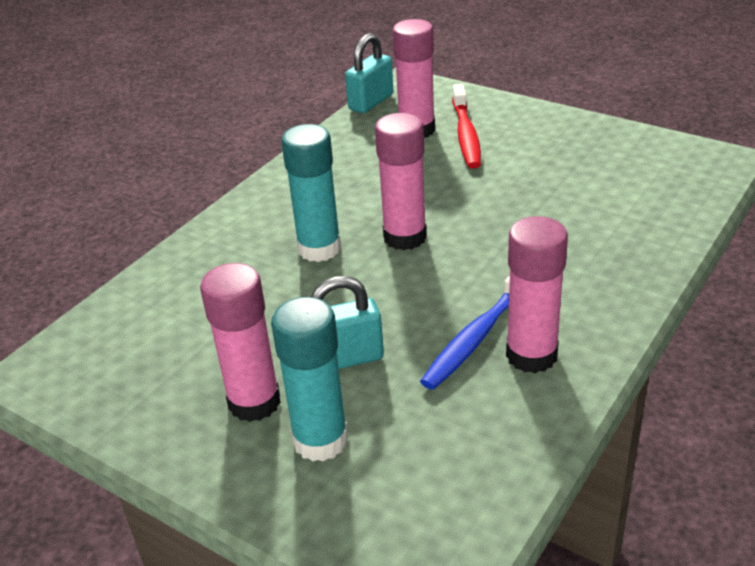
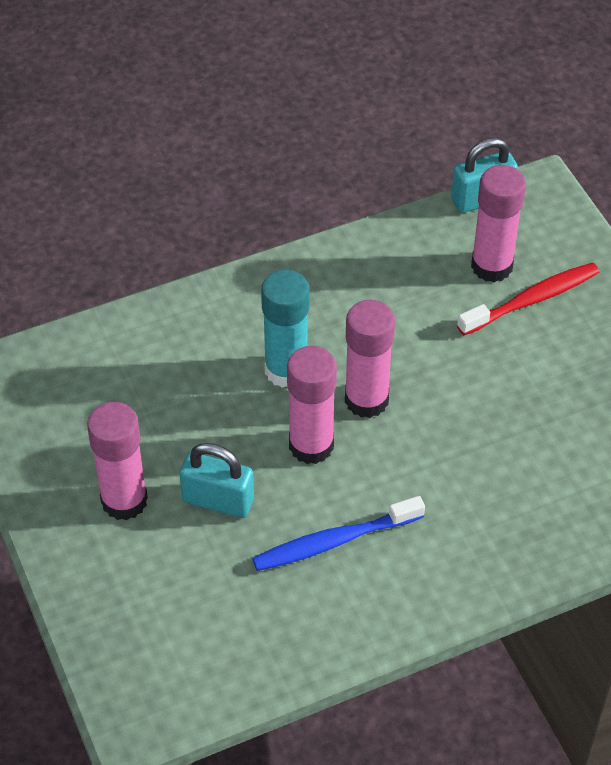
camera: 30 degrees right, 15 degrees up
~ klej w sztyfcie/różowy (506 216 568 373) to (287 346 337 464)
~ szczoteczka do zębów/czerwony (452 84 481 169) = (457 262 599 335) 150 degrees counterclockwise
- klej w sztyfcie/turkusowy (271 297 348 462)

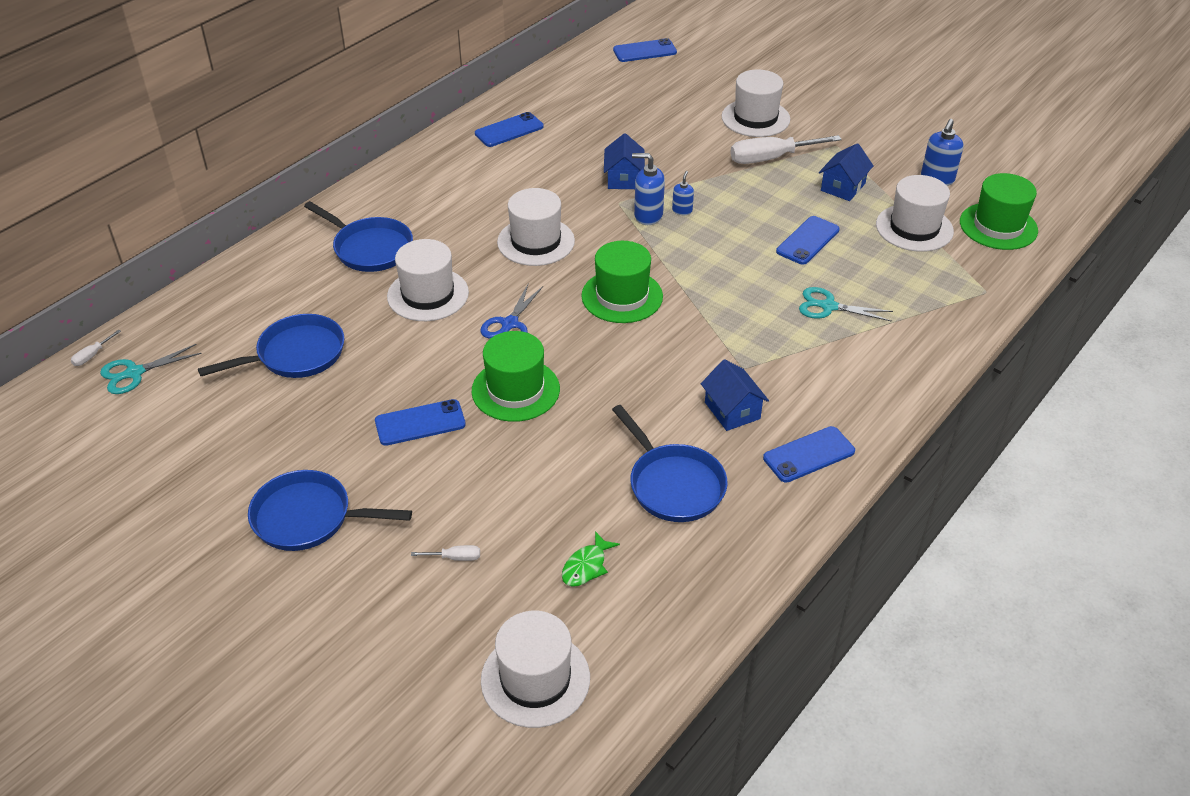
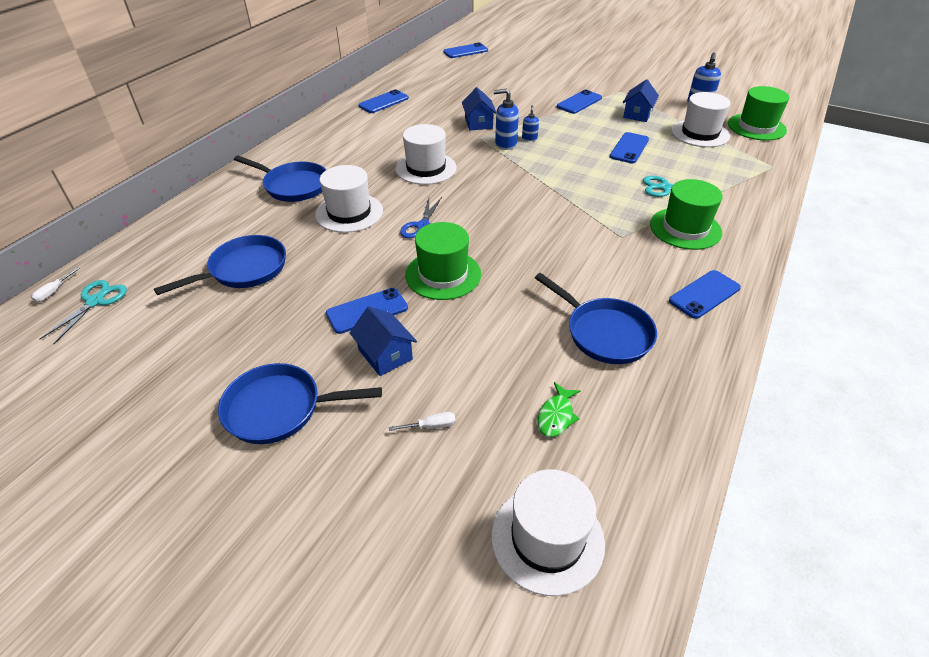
camera: 10 degrees left, 0 degrees up
~ nożyczki/turkusowy (100 344 202 394) = (40 280 127 344) 150 degrees clockwise
~ domek/niebieski (701 359 769 431) to (350 306 417 376)
~ śrubokręt/biały (730 135 842 164) to telefon/niebieski (557 90 602 114)
~ kapelusz/zielony (581 241 663 323) to (650 179 722 250)
- kapelusz/biały (722 70 790 137)

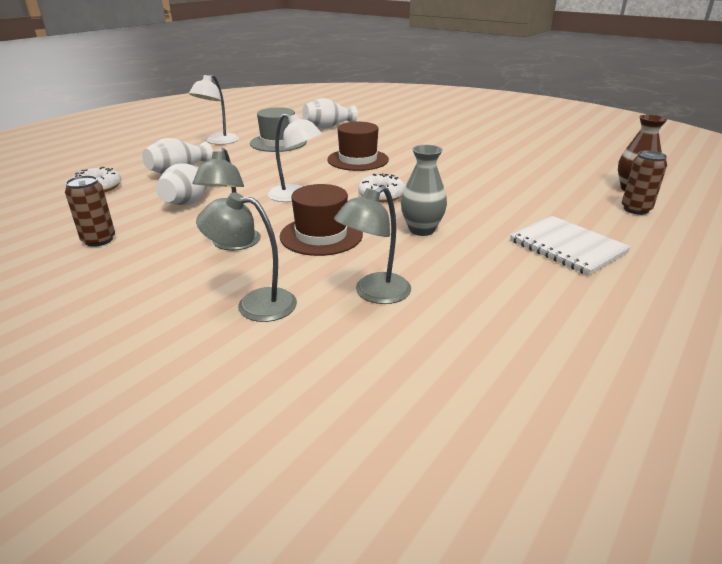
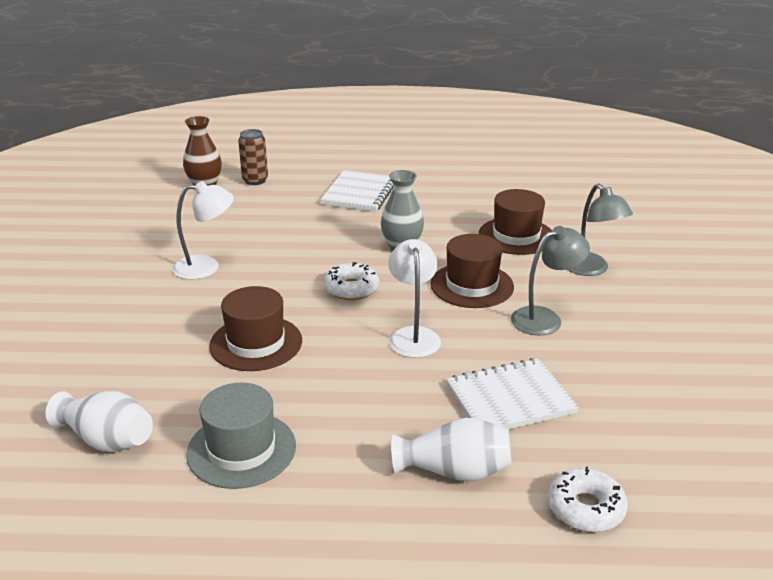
camera: 125 degrees left, 0 degrees up
~ lampka/biały (189 74 239 145) to (172 181 234 280)
~ wazon/biały (156 163 215 206) to zeszyt/biały (446 358 579 429)
~ lampka/szary (334 186 411 304) to kapelusz/brązowy (479 189 552 255)
- puszka/brązowy (65 175 115 247)

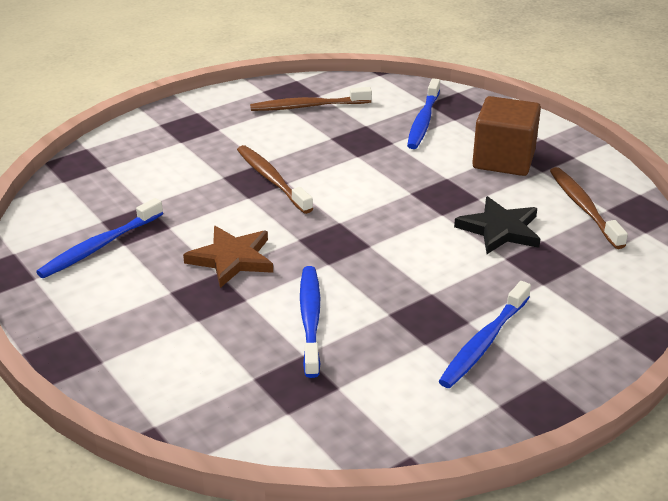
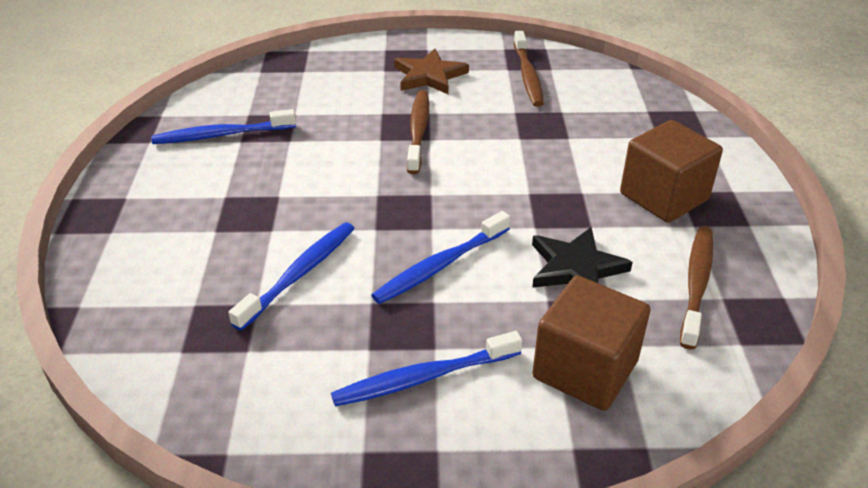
camera: 35 degrees right, 5 degrees up
~ szczoteczka do zębów/niebieski (407 78 440 149) to (371 211 510 304)
~ gwiazda/brązowy (183 226 273 288) to (394 49 469 94)
~ szczoteczka do zębów/brązowy (250 87 372 111) = (514 31 544 107) 120 degrees counterclockwise
+ sześcian/brązowy (533 276 650 411)

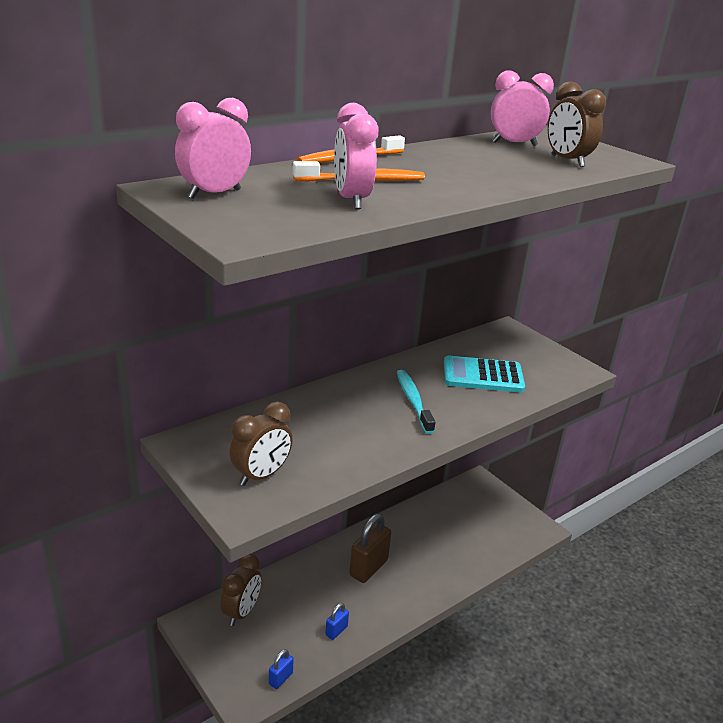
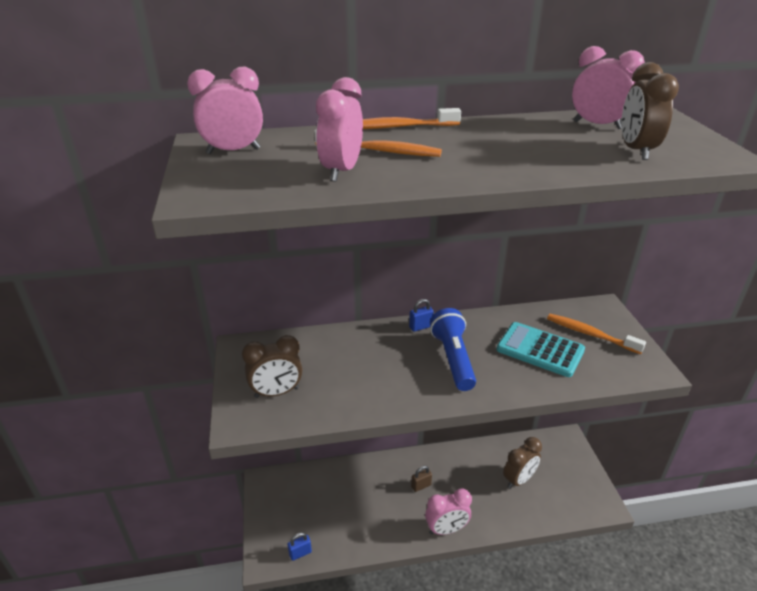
camera: 30 degrees right, 5 degrees up
~ kłódka/niebieski (325 603 349 640) to (409 299 434 332)
~ kłódka/brązowy (349 513 391 583) = (411 466 432 492) x0.50
+ budzik/różowy (425 489 472 535)
~ szczoteczka do zębów/turkusowy (397 370 435 434) to latarka/niebieski (430 308 476 391)
~ budzik/brązowy (221 554 261 626) to (503 437 542 489)
+ szczoteczka do zębów/pomarańczowy (547 314 646 354)

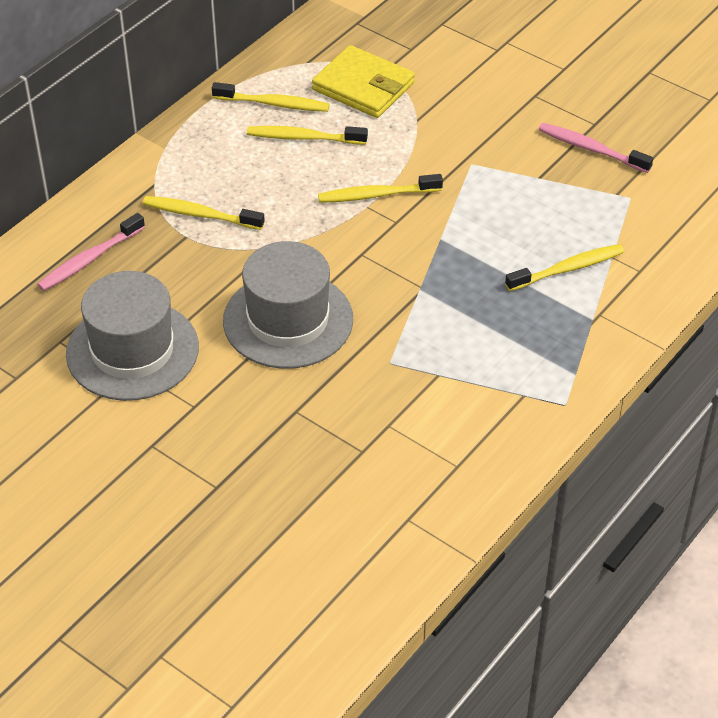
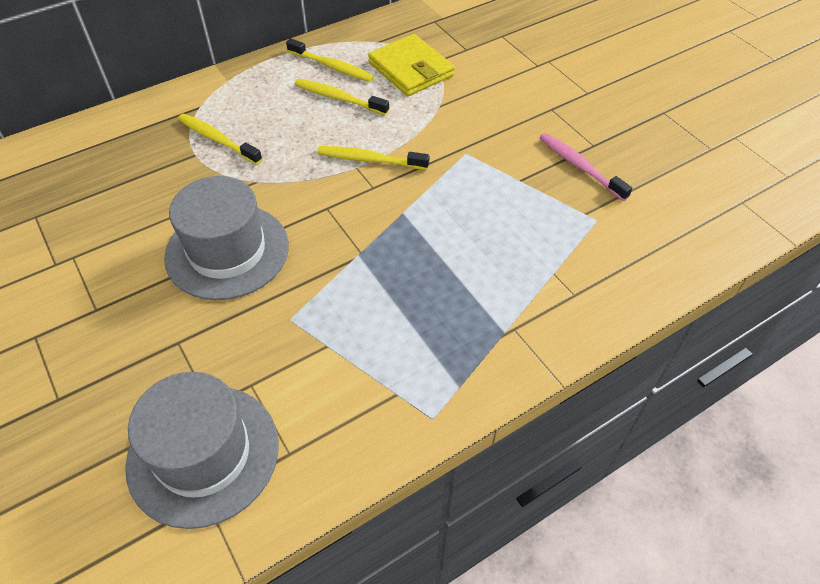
camera: 20 degrees right, 5 degrees up
~ kapelusz/szary (66 271 199 401) to (125 372 279 529)
- szczoteczka do zębów/różowy (37 213 145 291)
- szczoteczka do zębów/żółty (505 244 624 291)

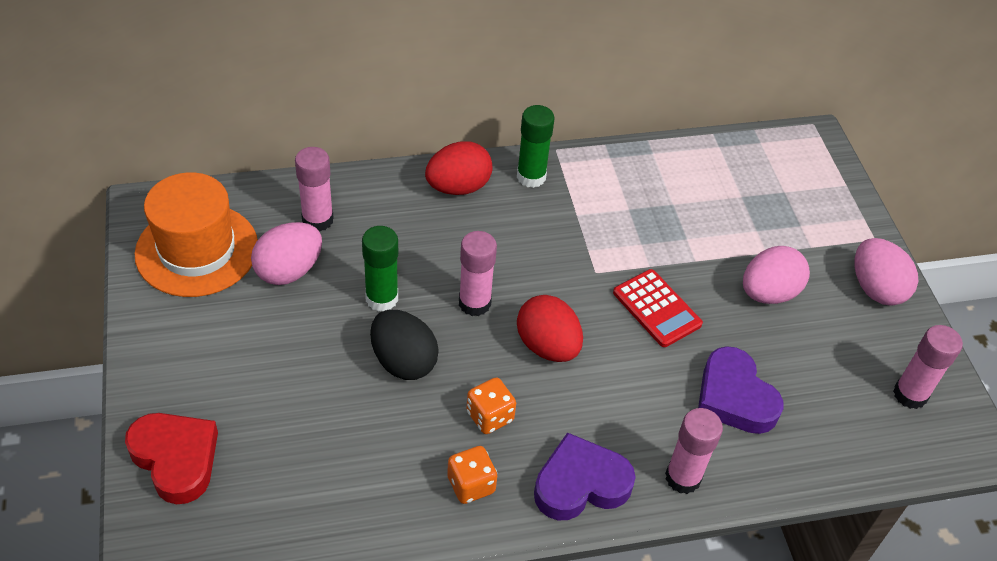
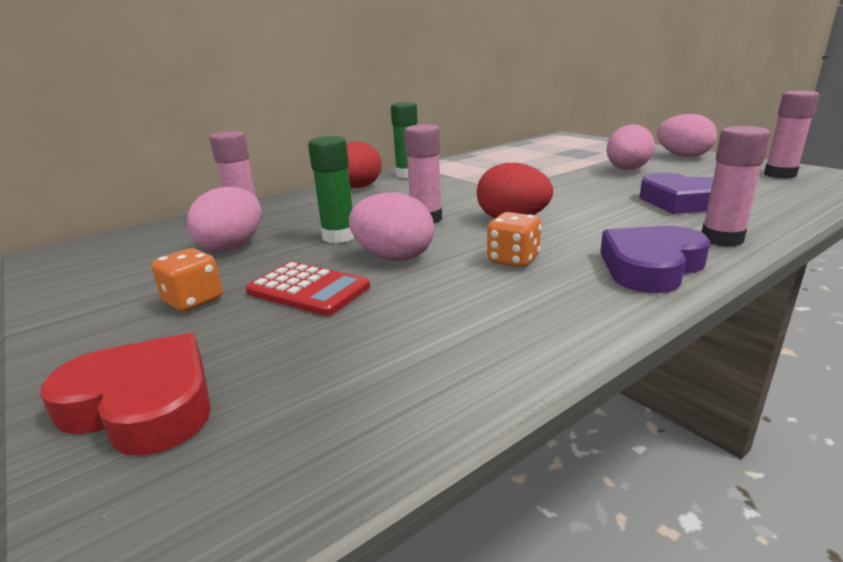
camera: 20 degrees left, 25 degrees down
~ kostka do gry/pomarańczowy (447 446 497 504) to (151 248 223 312)
~ kalkulator/czerwony (613 269 703 347) to (246 262 370 316)
~ jajko/czarny (370 310 439 380) to jajko/różowy (349 192 434 261)
- kapelusz/pomarańczowy (134 172 258 297)

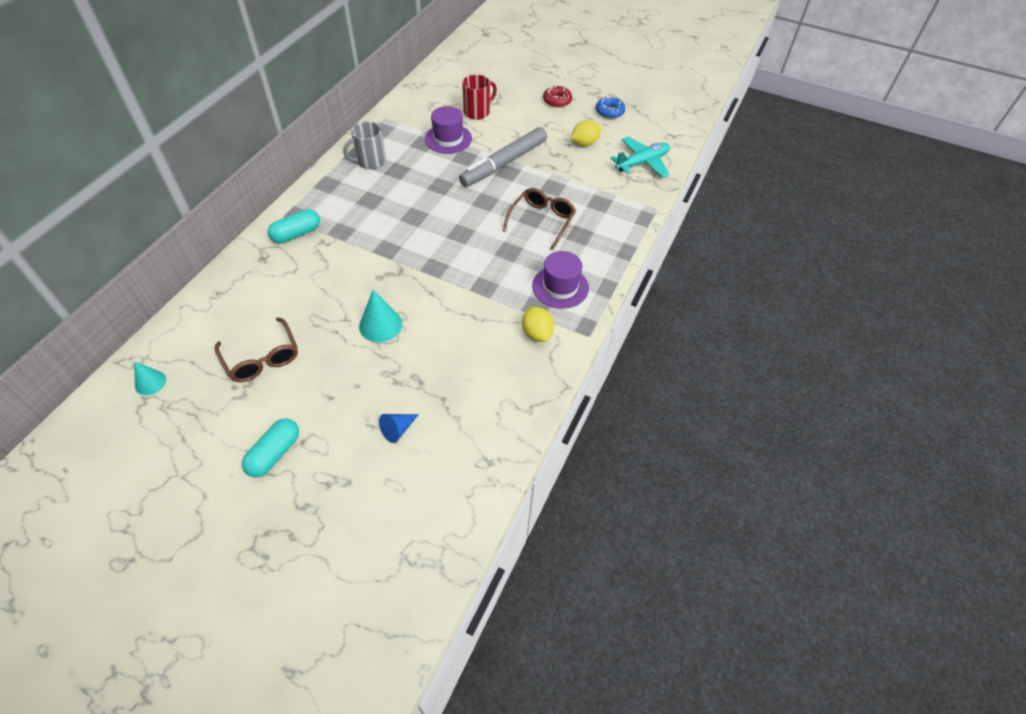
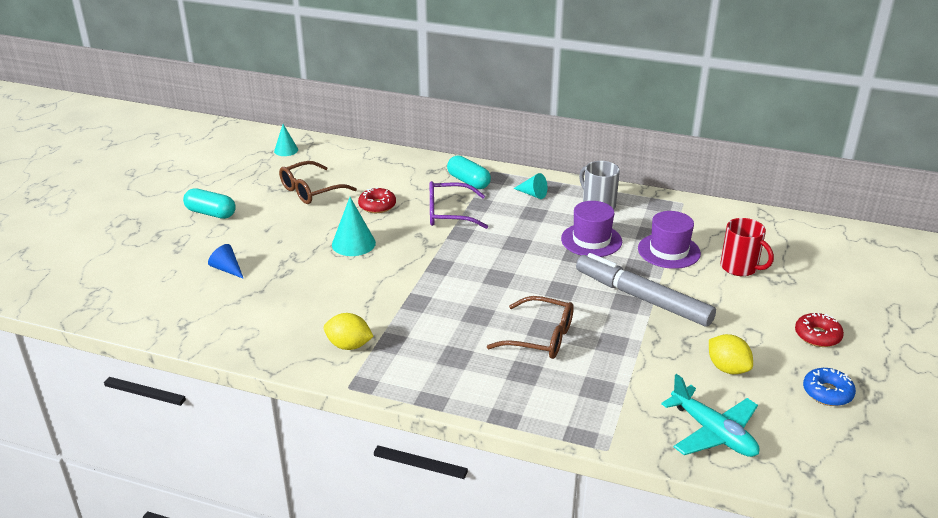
camera: 85 degrees right, 20 degrees down
~ cytryna/żółty (522 307 554 342) = (324 313 374 350) 45 degrees clockwise
+ donut/czerwony (358 187 396 213)
+ okulary/fioletowy (430 181 488 229)
+ stożek/turkusowy (513 173 547 199)
~ kapelusz/fioletowy (532 251 589 309) to (561 201 622 257)

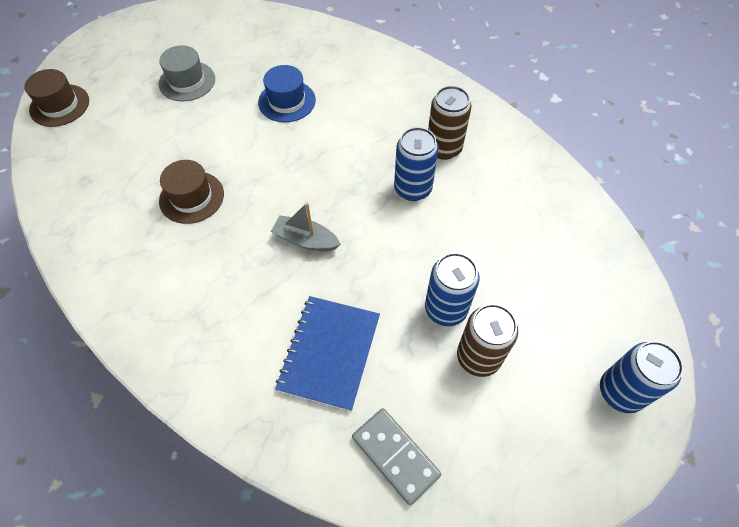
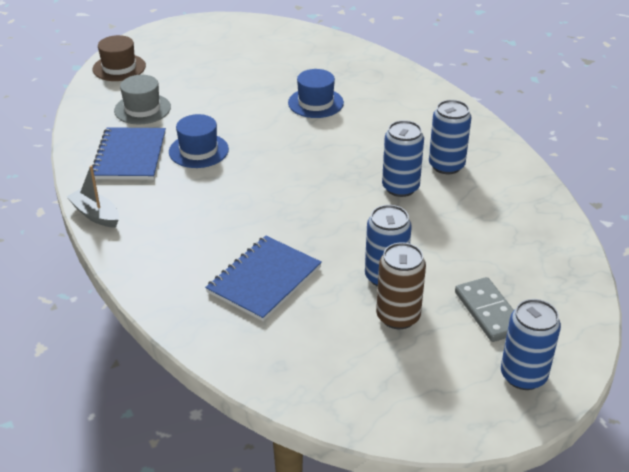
camera: 20 degrees right, 20 degrees down
~ łódka/szary (271 203 341 251) to (67 165 119 228)
+ zeszyt/niebieski (92 127 166 180)
~ kapelusz/szary (159 45 215 101) to (114 75 171 124)
~ kapelusz/brązowy (159 160 224 224) to kapelusz/niebieski (169 114 229 168)
~ puszka/brązowy (428 86 471 160) to puszka/niebieski (429 100 472 174)
~ kostka domina/szary (352 408 441 505) to (455 277 514 342)

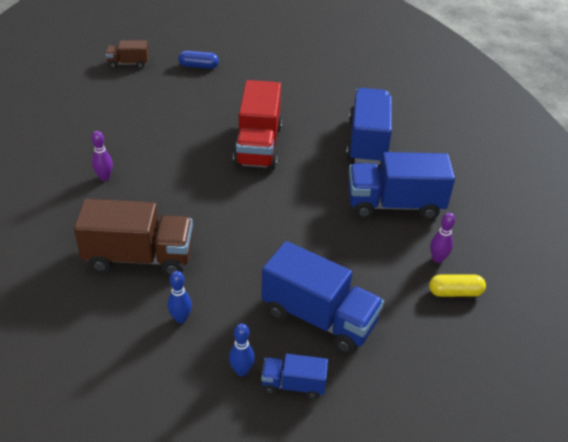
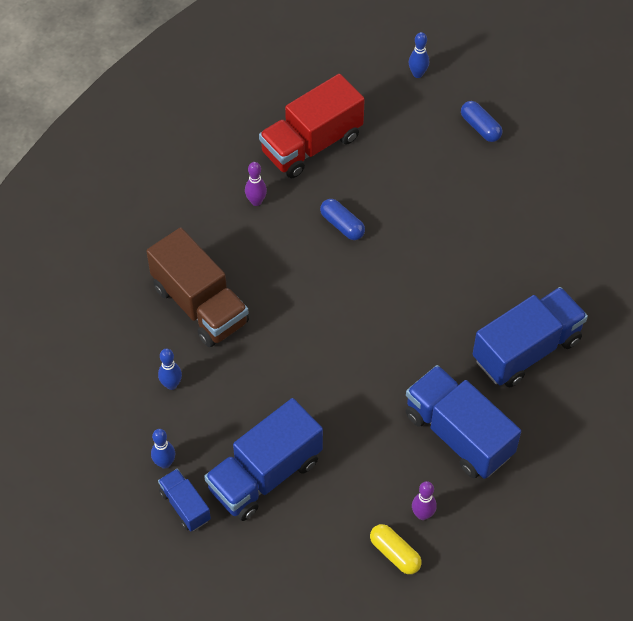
camera: 50 degrees right, 15 degrees up
~ ciężarówka/niebieski (262 241 384 354) = (204 398 323 521) 60 degrees clockwise
~ ciężarówka/czerwony (233 80 282 169) to (259 74 365 178)
+ kapsułka/niebieski (320 199 365 240)
~ ciężarówka/brązowy (106 40 149 68) to kręgiel/niebieski (409 32 429 78)

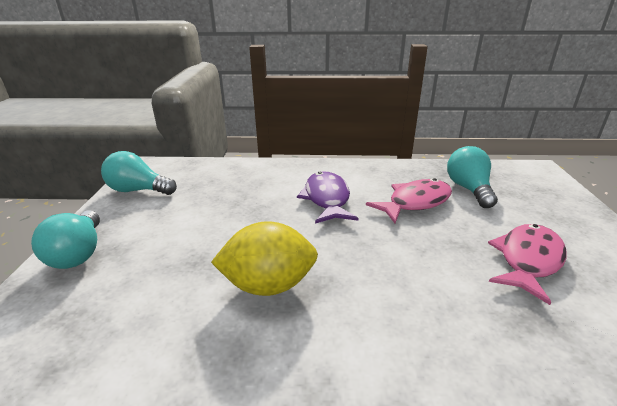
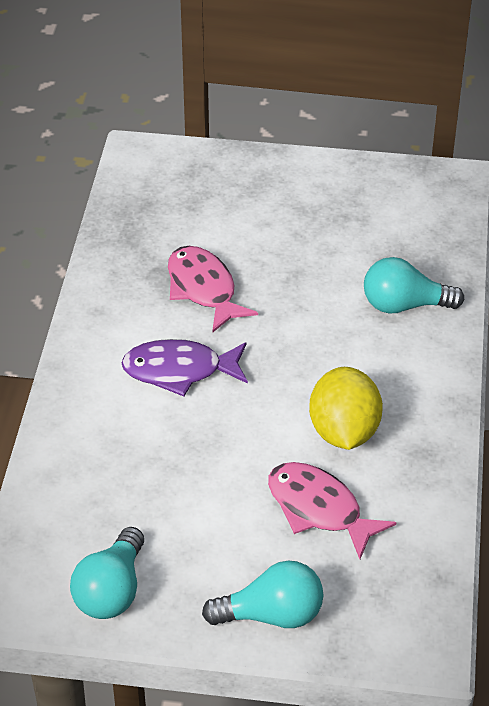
camera: 85 degrees left, 15 degrees up
~ ryba/różowy (488 224 566 305) to (268 462 396 559)
~ żarówka/turkusowy (447 146 498 208) to (364 257 464 313)

